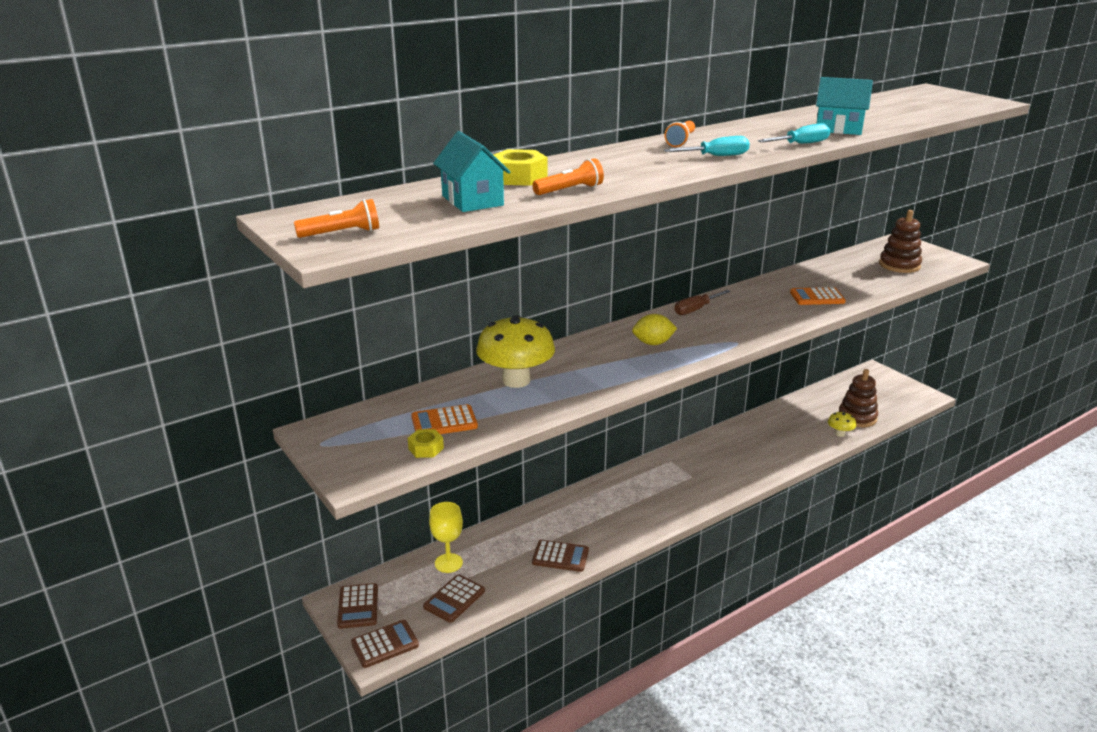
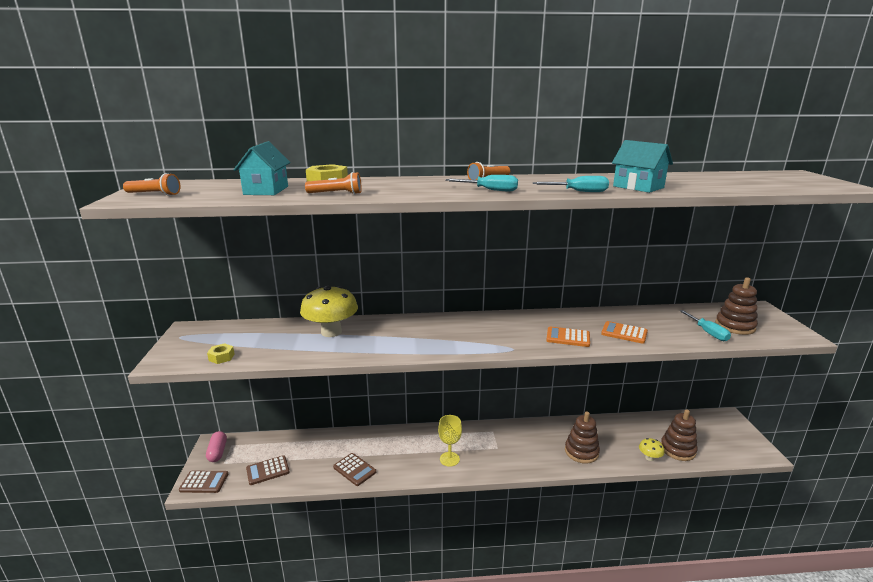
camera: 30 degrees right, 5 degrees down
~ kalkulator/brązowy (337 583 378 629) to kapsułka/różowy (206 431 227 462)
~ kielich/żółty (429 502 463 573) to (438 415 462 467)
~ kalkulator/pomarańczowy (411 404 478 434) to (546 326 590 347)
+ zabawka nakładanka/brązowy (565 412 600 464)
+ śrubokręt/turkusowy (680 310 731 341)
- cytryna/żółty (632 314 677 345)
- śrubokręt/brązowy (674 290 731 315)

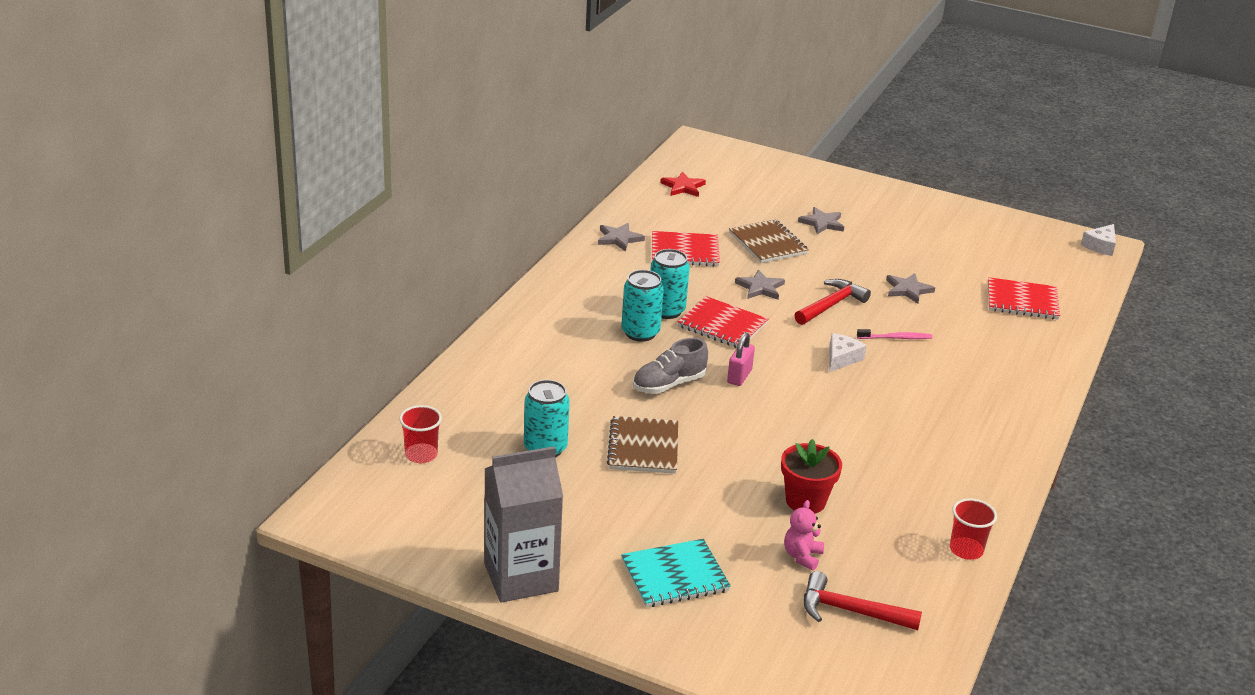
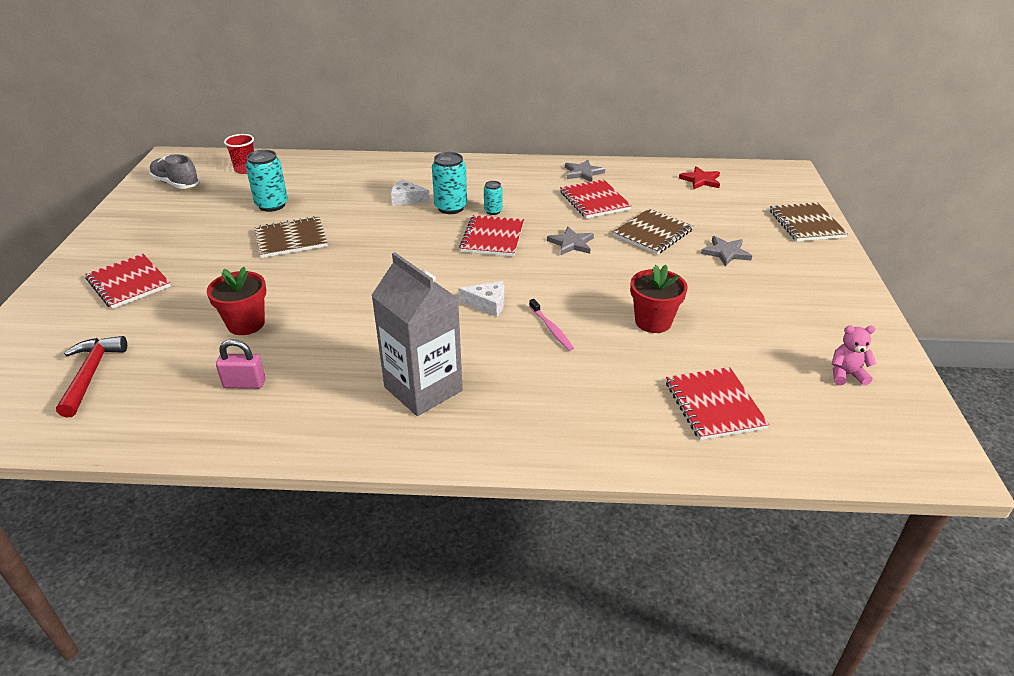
camera: 70 degrees right, 5 degrees up
~ zeszyt/turkusowy (621 539 731 607) to zeszyt/czerwony (85 254 171 309)
~ but/szary (633 338 708 394) to (149 154 199 189)
~ kłódka/różowy (727 332 755 386) to (216 339 265 389)
~ karton mleka/szary (484 446 563 603) to (371 252 463 416)
~ ser/biały (1081 224 1116 256) to (391 179 430 206)
~ puszka/turkusowy (650 249 690 319) = (484 181 502 215) x0.55
~ gwiazda/szary (886 273 935 304) to doniczka/czerwony (630 265 688 333)
+ zeszyt/brązowy (770 202 848 242)
~ miś/różowy (784 500 824 571) to (832 326 877 386)
- młotek/czerwony (794 279 871 325)
- szklanka/czerwony (950 498 997 560)

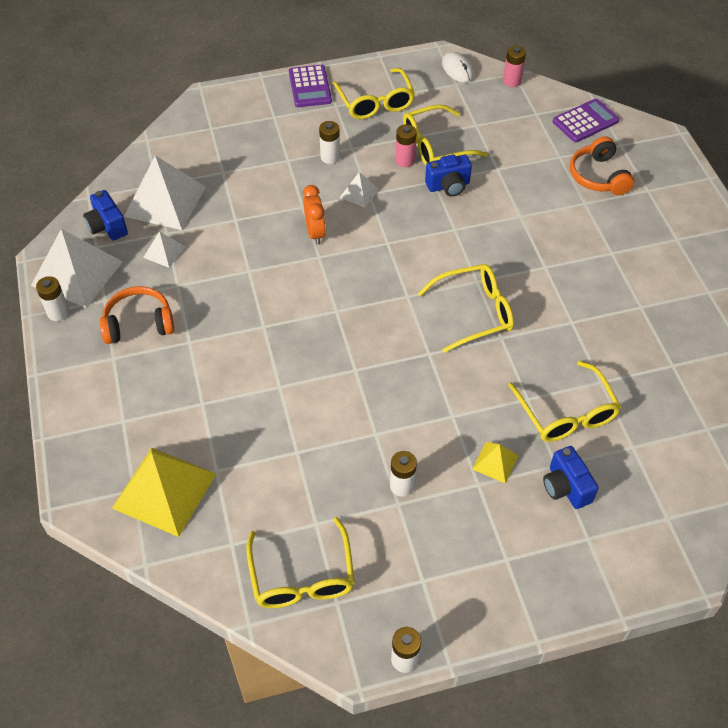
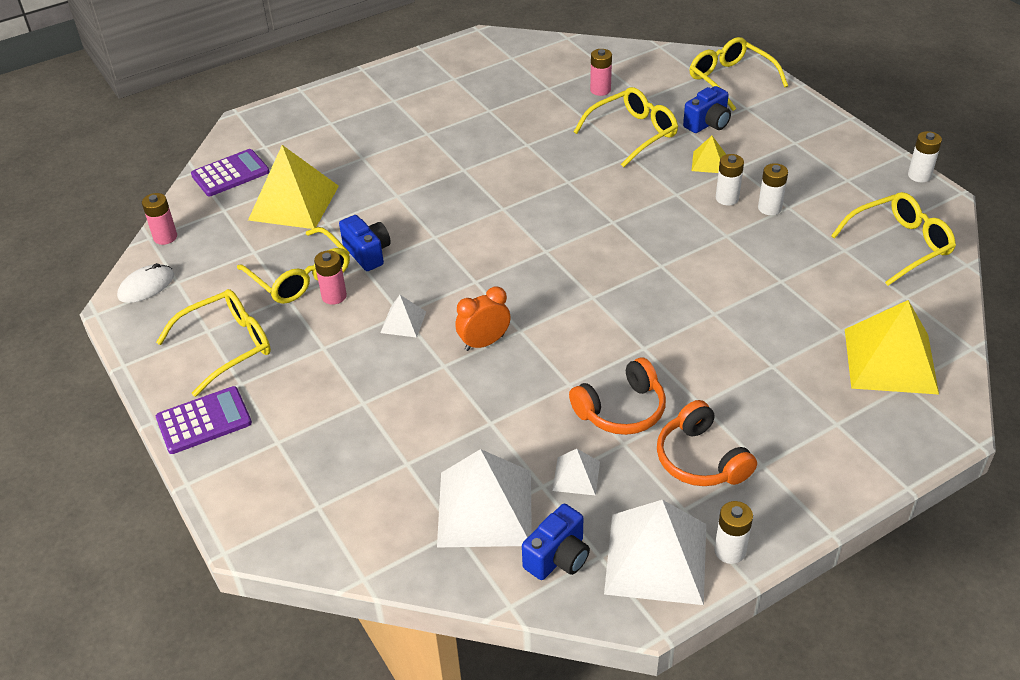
camera: 105 degrees left, 10 degrees down
~ kalkulator/fioletowy (553 99 620 142) = (191 149 270 196) 105 degrees clockwise
+ piramida/żółty (248 145 339 229)
~ słuchawki/pomarańczowy (570 136 634 195) to (569 357 666 435)
+ bateria/różowy (590 49 612 96)
~ okulary/żółty (418 264 514 353) to (690 37 788 111)
~ bateria/biały (319 121 340 164) to (716 154 744 205)

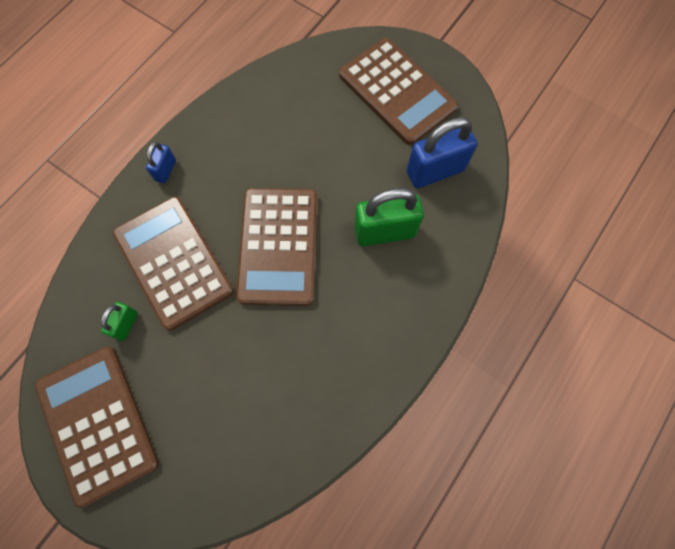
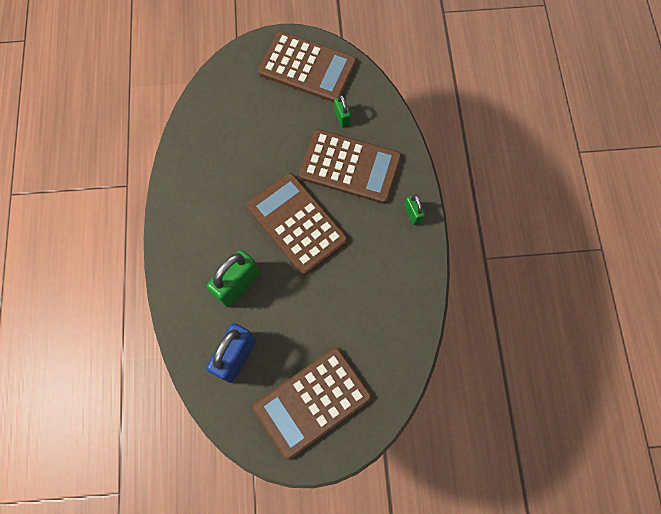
camera: 140 degrees right, 0 degrees up
~ kalkulator/brązowy (339 38 458 145) = (253 348 372 460) 45 degrees counterclockwise
~ kłódka/niebieski (146 142 176 183) to kłódka/zielony (404 195 425 225)

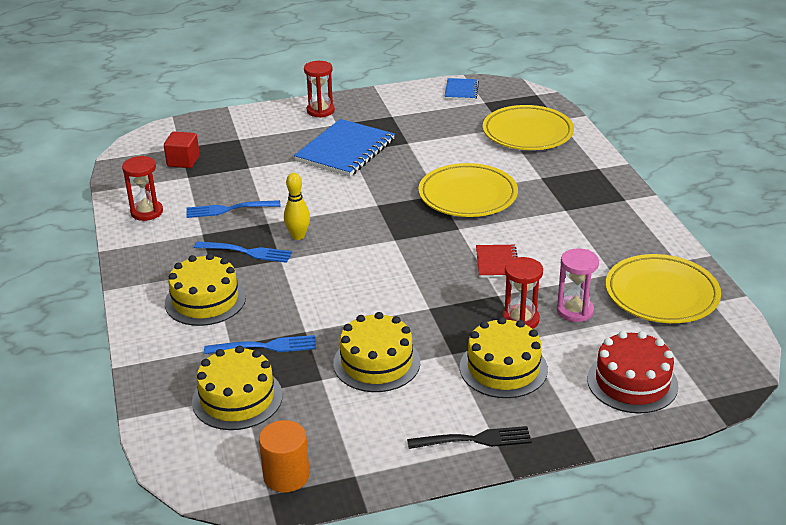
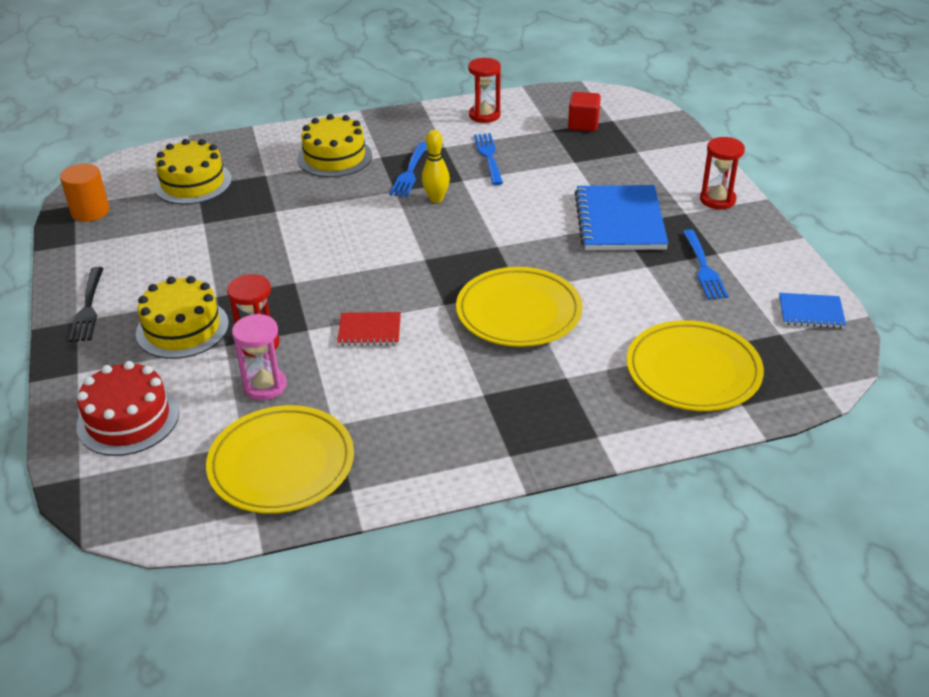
camera: 90 degrees right, 5 degrees up
~ zeszyt/niebieski (294 119 395 177) = (575 185 668 250) 60 degrees clockwise
~ widelec/niebieski (204 335 316 354) to (683 229 728 299)
- tort/żółty (333 312 420 392)

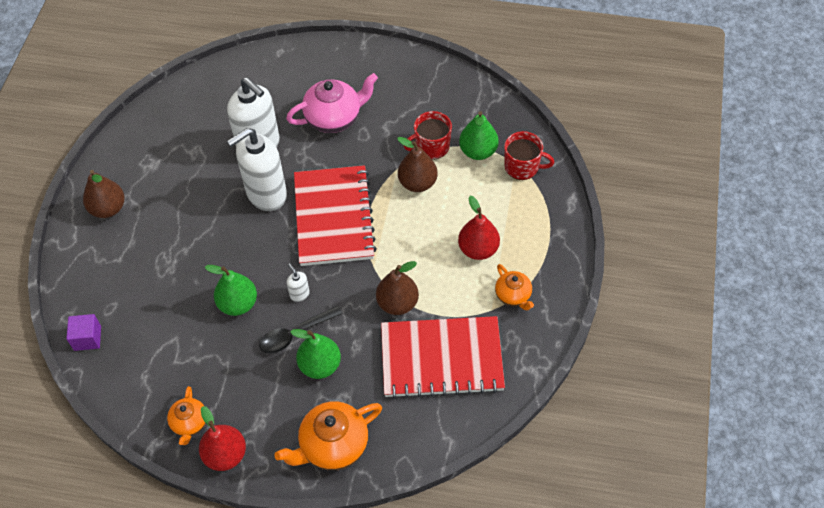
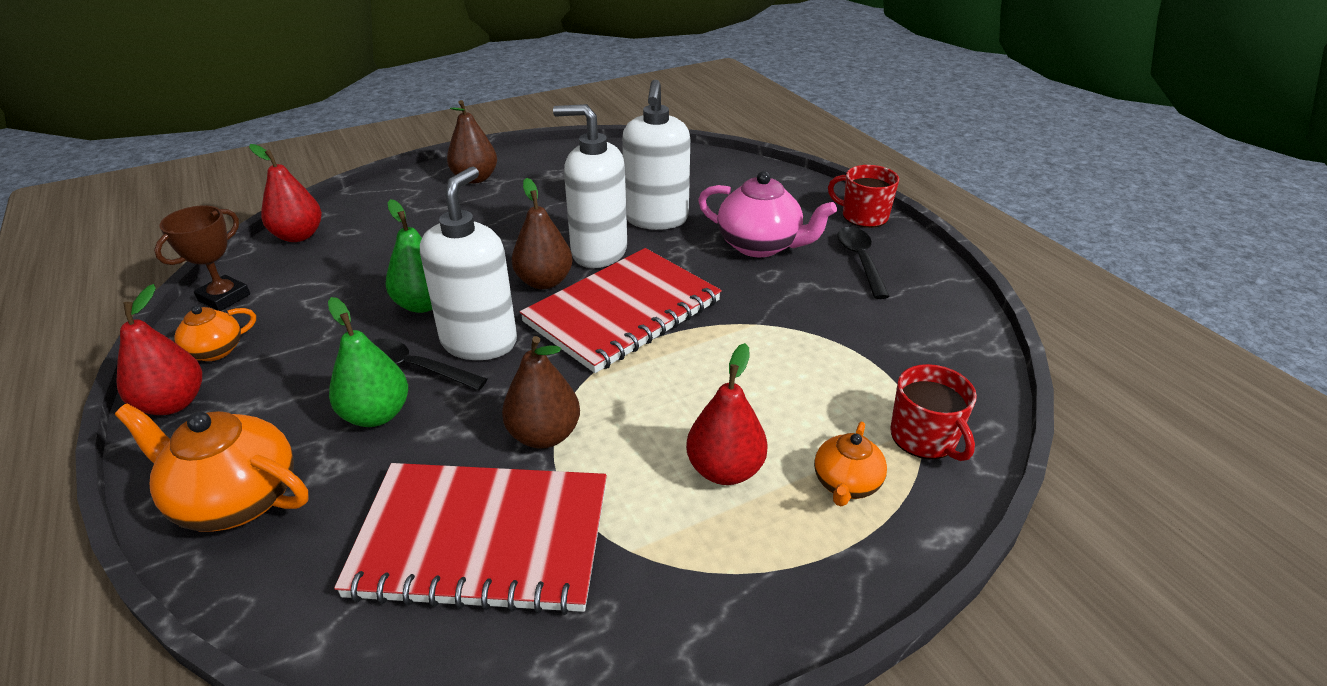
camera: 50 degrees right, 20 degrees down
+ puchar/brązowy (154 206 250 311)
~ sześcian/fioletowy (66 314 101 351) to gruszka/czerwony (249 144 322 242)
~ zeszyt/czerwony (381 316 505 399) = (334 463 607 615) 45 degrees counterclockwise
~ dozownik mydła/biały (287 263 310 302) = (420 167 517 360) x2.44
~ gruszka/brązowy (397 137 438 192) to (512 178 573 289)
~ imbryk/pomarańczowy (495 264 534 311) to (814 421 887 506)
~ kubek/czerwony (404 111 452 159) to (828 165 899 228)
+ łyżka/czarny (837 227 890 299)
- gruszka/zielony (459 111 499 160)

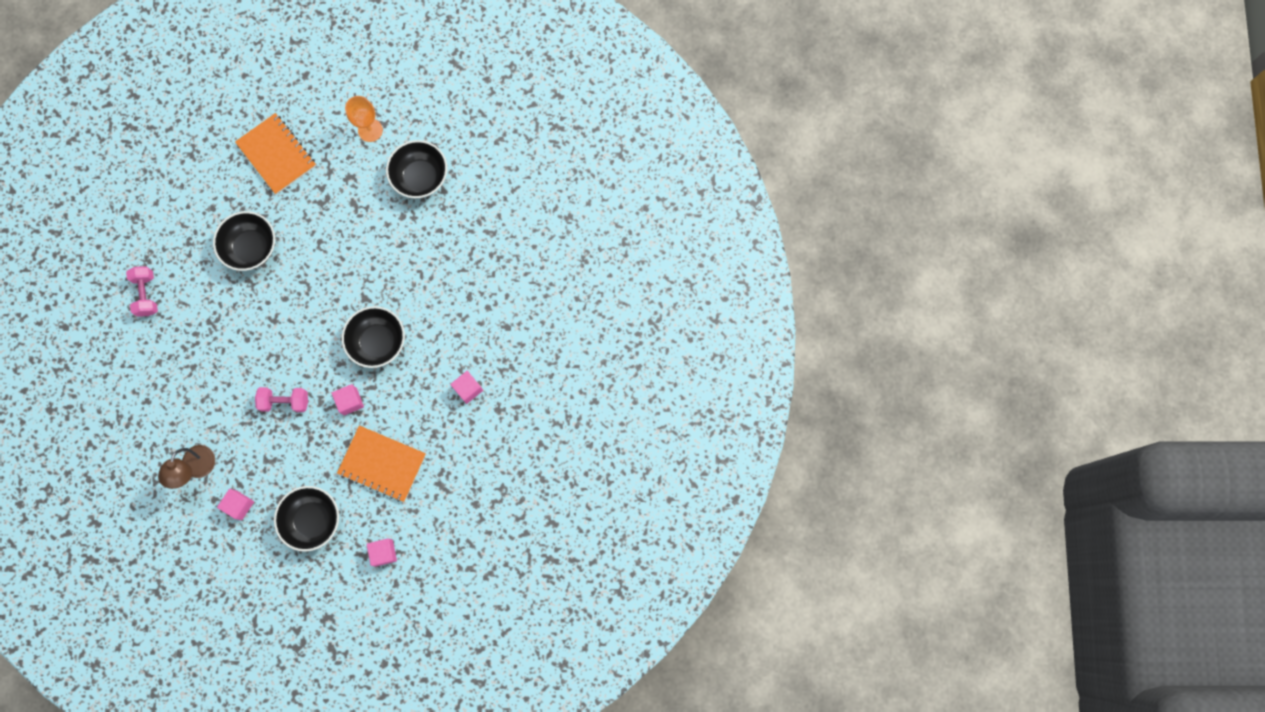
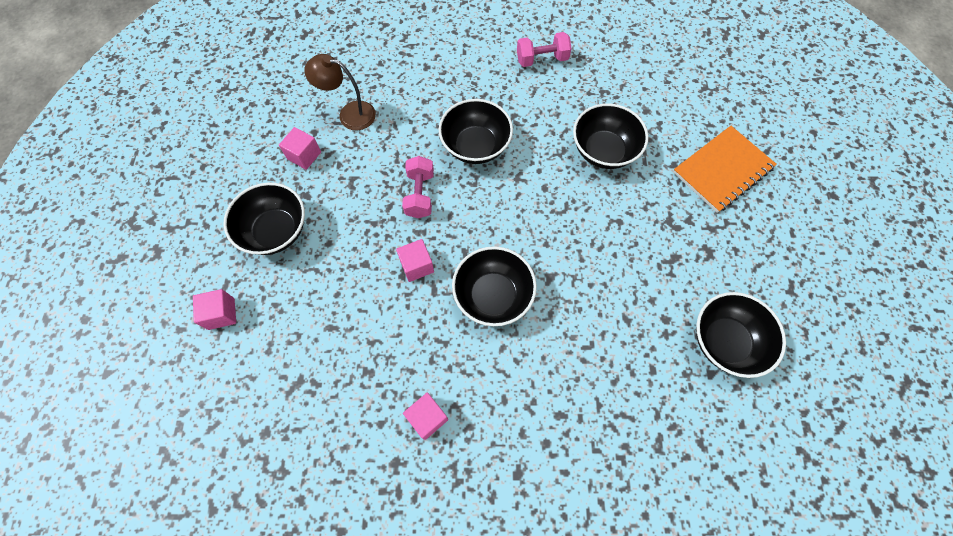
camera: 90 degrees right, 10 degrees down
+ miska/czarny (439 99 513 164)
- zeszyt/pomarańczowy (337 425 426 502)
- kielich/pomarańczowy (345 96 383 142)

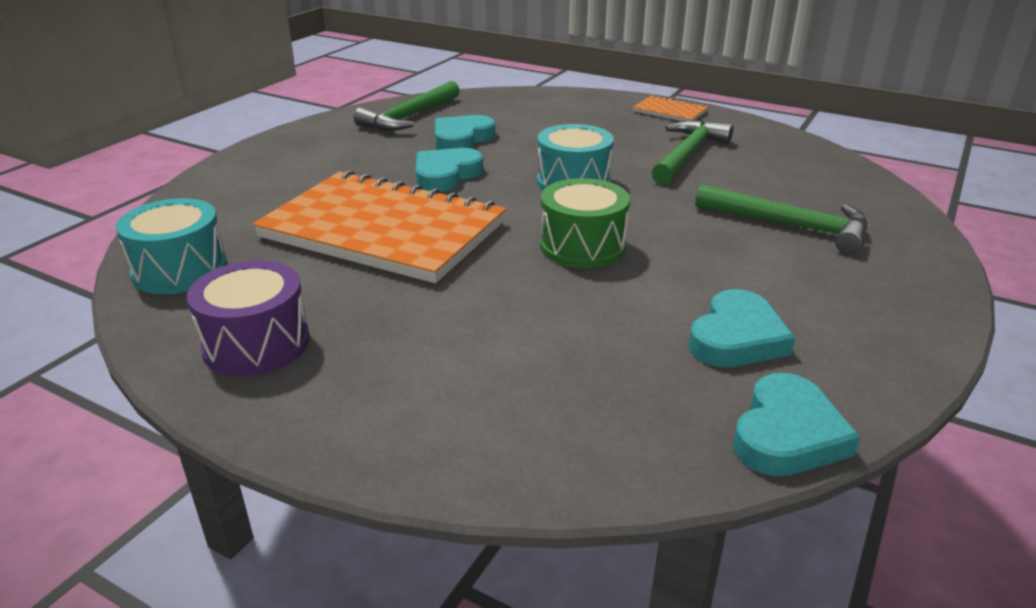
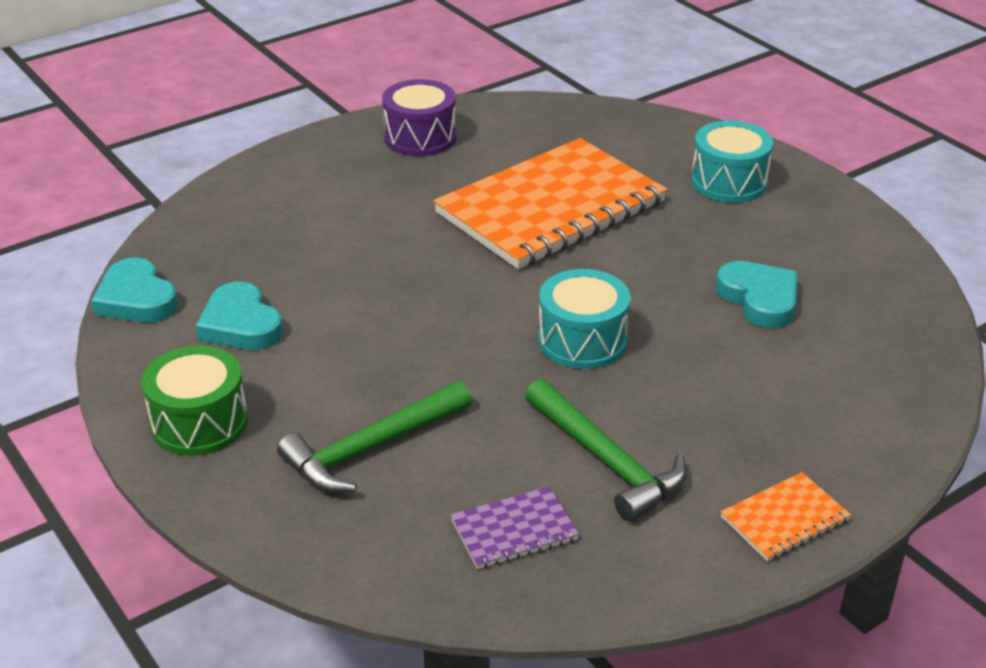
camera: 115 degrees right, 5 degrees up
~ bęben/zielony (540 178 630 268) to (142 345 248 456)
+ zeszyt/fioletowy (451 486 579 569)
~ bęben/turkusowy (116 198 227 294) to (691 121 773 203)
- młotek/zielony (353 81 460 131)
- serce/turkusowy (416 148 483 192)

